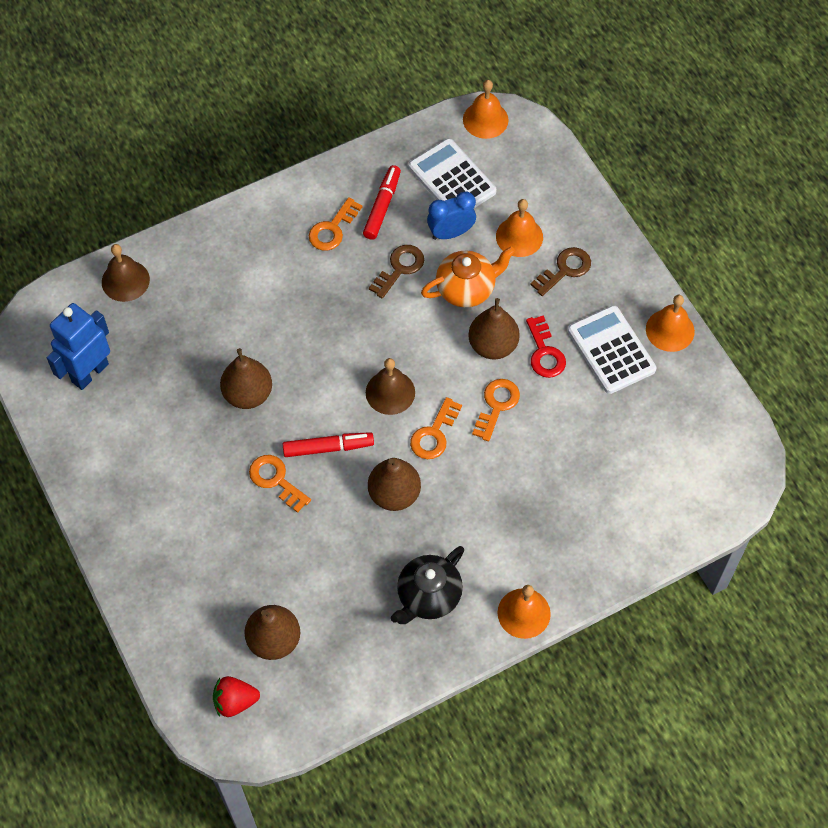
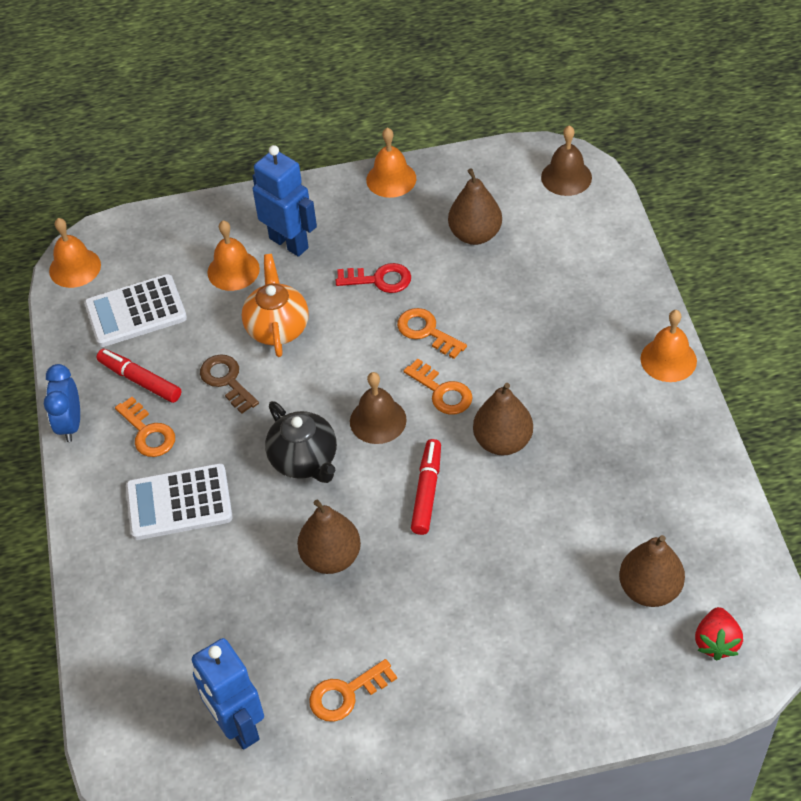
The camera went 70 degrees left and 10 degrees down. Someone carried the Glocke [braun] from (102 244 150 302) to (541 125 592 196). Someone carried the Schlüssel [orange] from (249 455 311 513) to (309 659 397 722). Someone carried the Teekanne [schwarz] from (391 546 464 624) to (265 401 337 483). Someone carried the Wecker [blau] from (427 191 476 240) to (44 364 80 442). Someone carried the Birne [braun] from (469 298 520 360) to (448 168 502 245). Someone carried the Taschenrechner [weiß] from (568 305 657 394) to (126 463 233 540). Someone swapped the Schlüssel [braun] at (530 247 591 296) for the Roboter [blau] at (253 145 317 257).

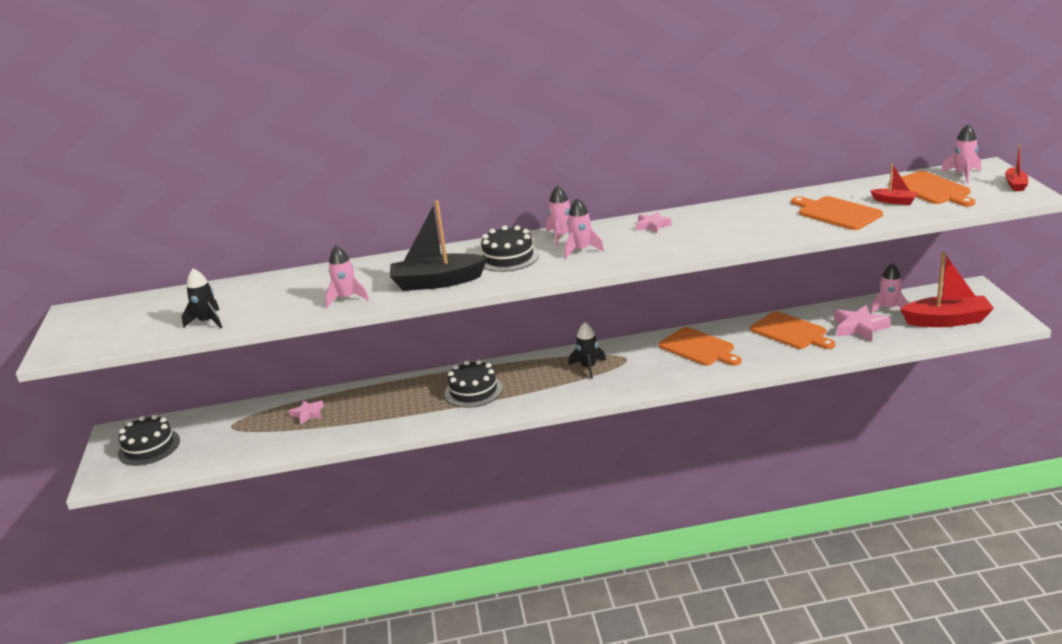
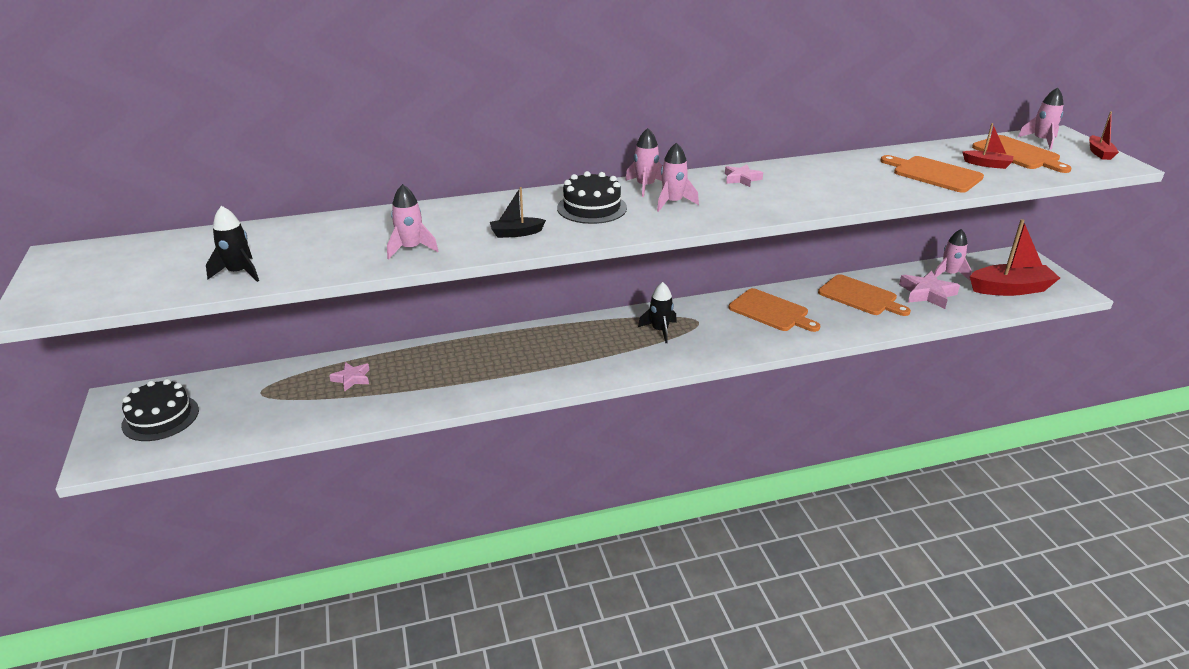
The camera went 10 degrees left and 5 degrees up. Someone took away the Kuchen [schwarz] at (445 360 503 408). Someone scaled the Boot [schwarz] at (390 200 488 291) by 0.49.

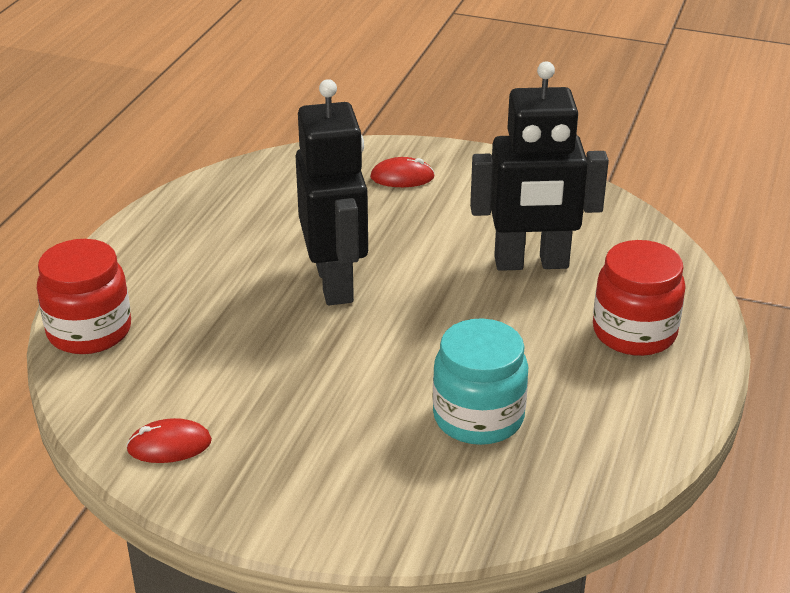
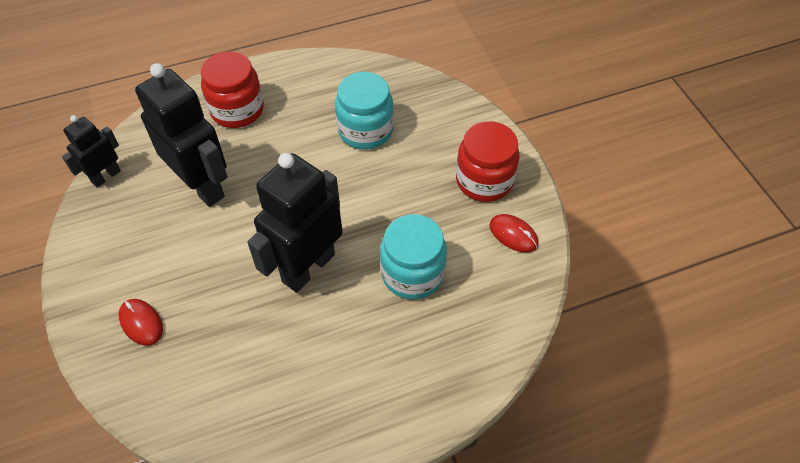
The camera went 130 degrees left and 20 degrees up. Someone put down the Roboter [schwarz] at (62 115 121 188). Someone put down the Einmachglas [türkis] at (380 214 447 300). Someone carried the Einmachglas [rot] from (37 239 131 354) to (456 121 519 202).

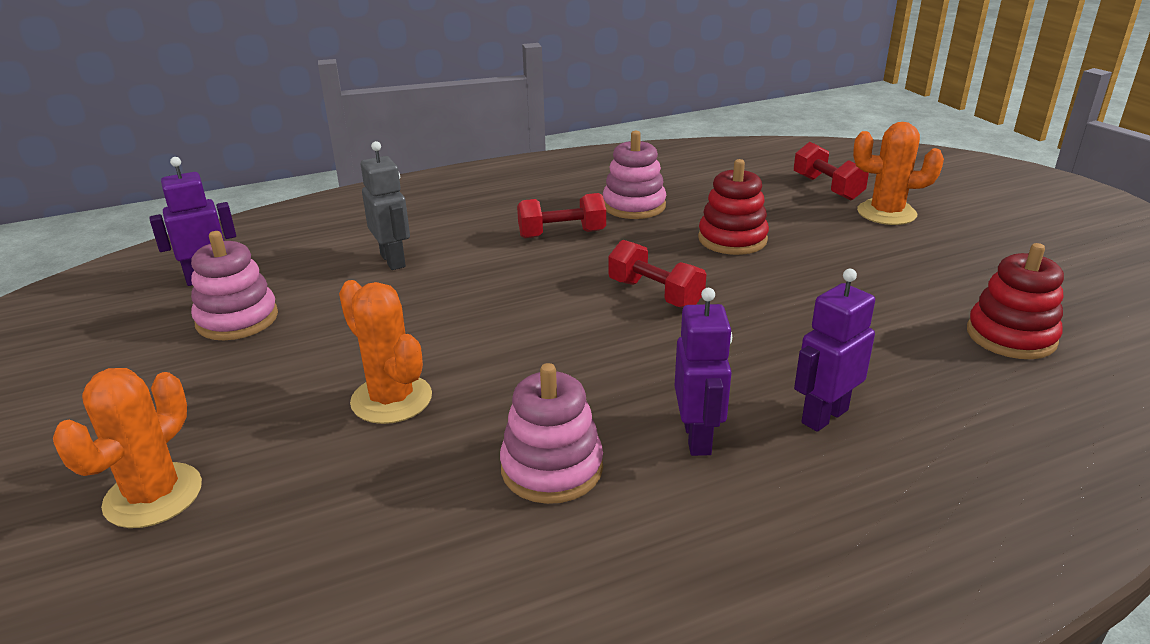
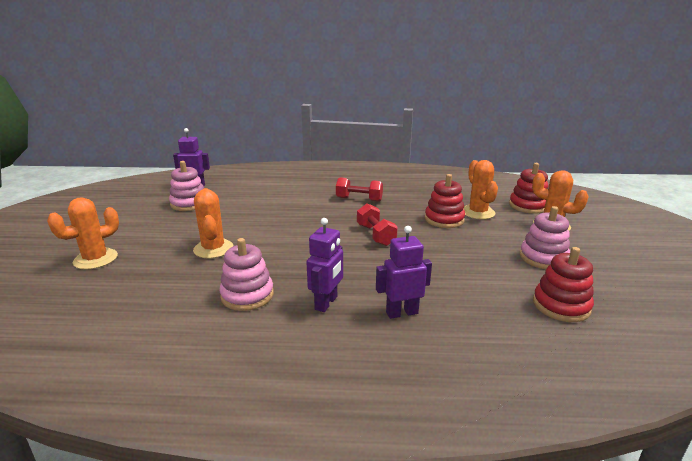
The camera went 25 degrees right and 5 degrees down. Someone took away the Roboter [grau] at (361 141 410 270). Someone put down the Kaktus [orange] at (463 160 498 219). Someone carried the Stapelspielzeug [rosa] from (603 131 666 219) to (520 206 570 269). Someone swapped the Hantel [rot] at (794 142 869 200) for the Stapelspielzeug [rot] at (509 163 548 214).

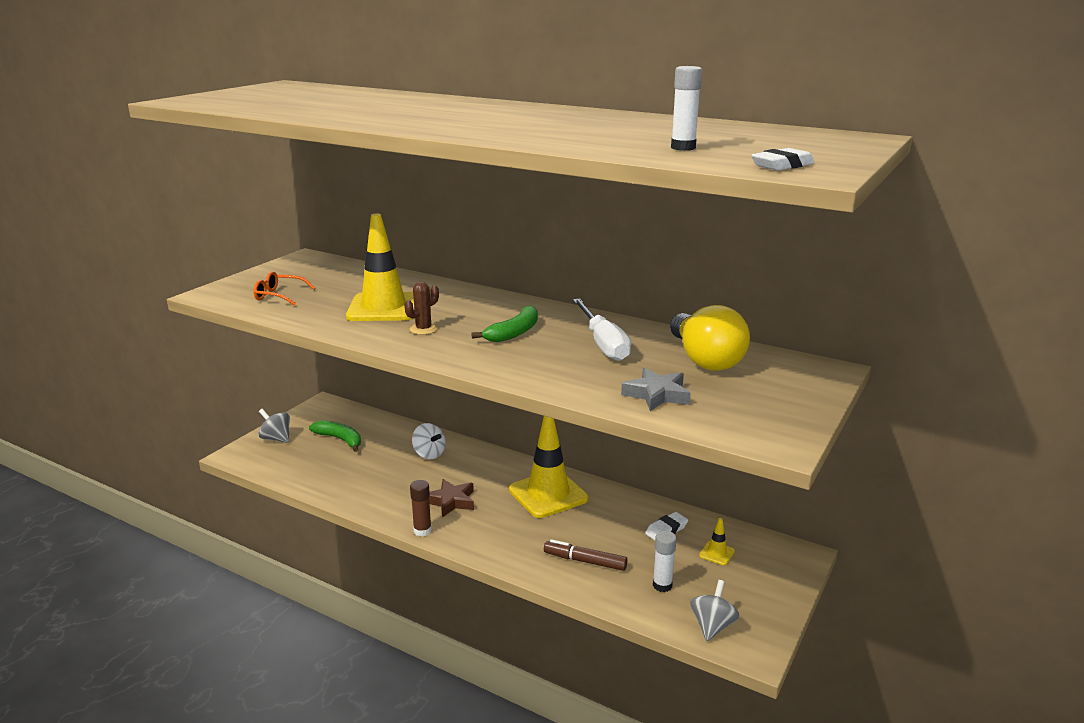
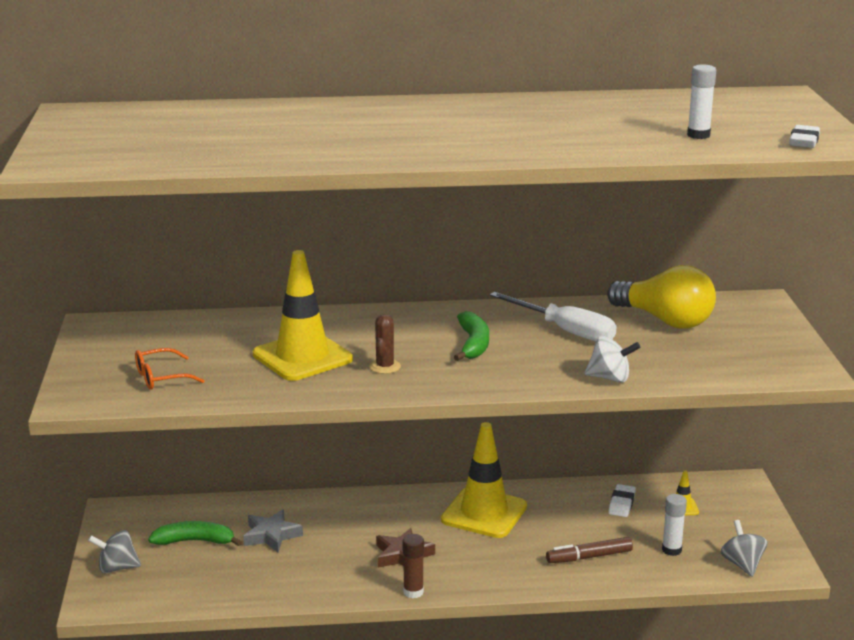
The camera went 35 degrees left and 0 degrees up. Someone carried the Kreisel [weiß] from (412 423 446 459) to (585 336 640 383). Someone carried the Stern [grau] from (621 368 691 411) to (243 509 303 552).

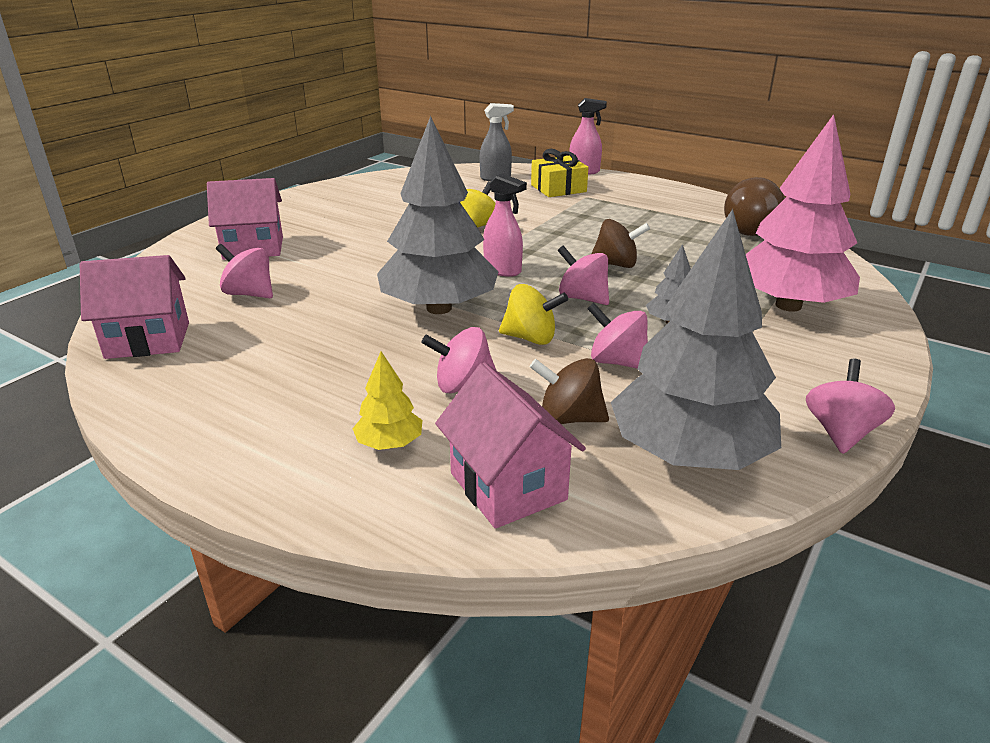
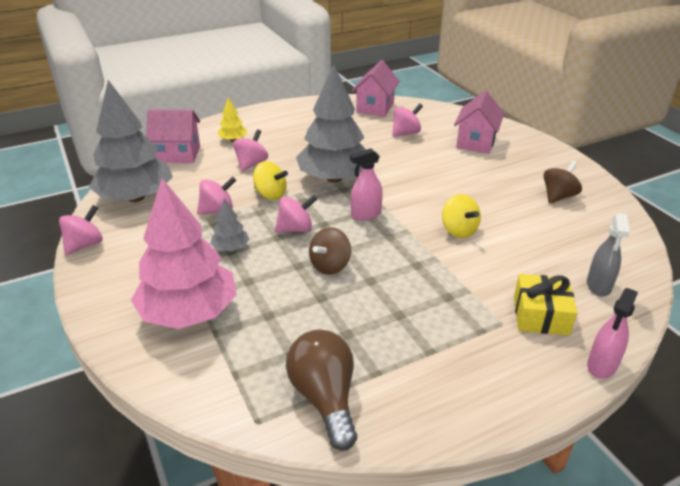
The camera went 120 degrees right and 5 degrees up. Someone carried the Kreisel [braun] from (530 358 609 424) to (544 161 582 204). Someone rotated the Kreisel [gelb] at (499 284 568 345) by 105 degrees counterclockwise. Someone rotated the Kreisel [rosa] at (806 359 895 454) by 105 degrees counterclockwise.

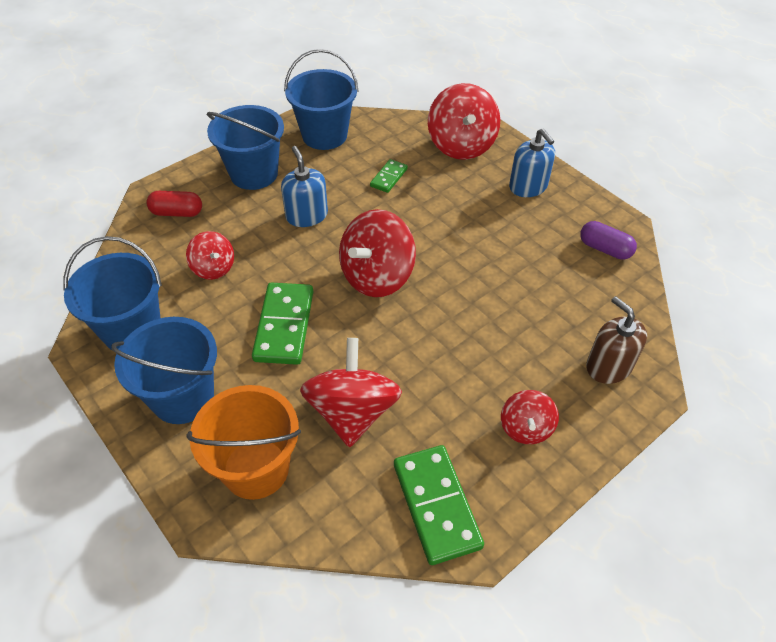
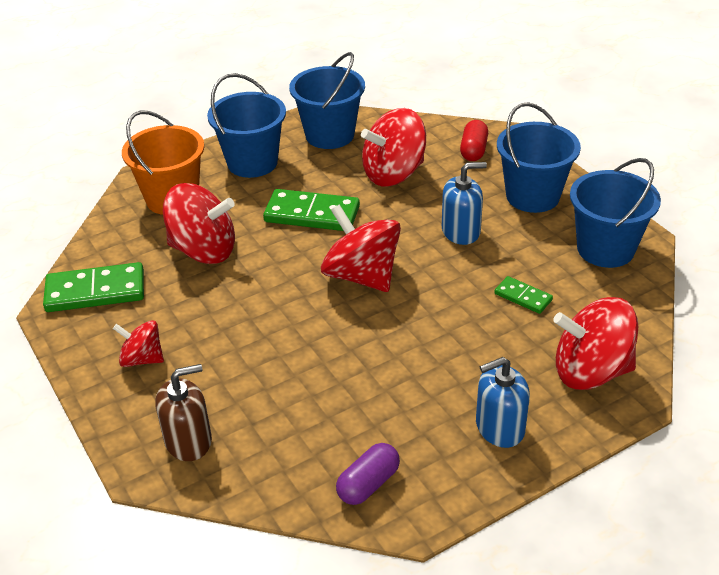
The camera went 100 degrees right and 10 degrees down. Someone scaled the Kreisel [rot] at (186 231 234 280) by 1.77.

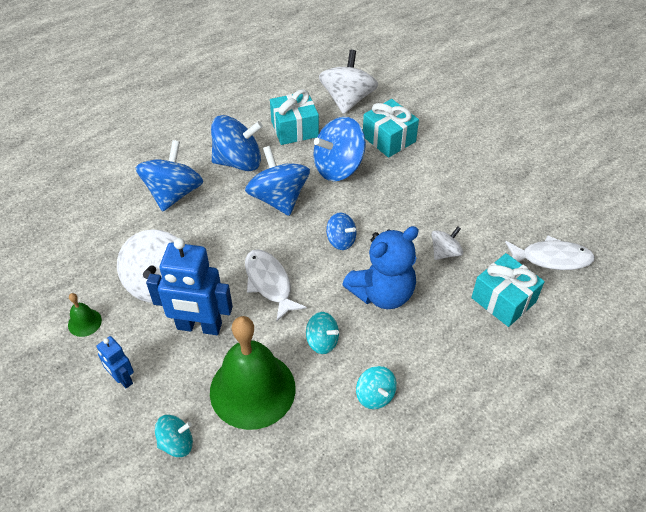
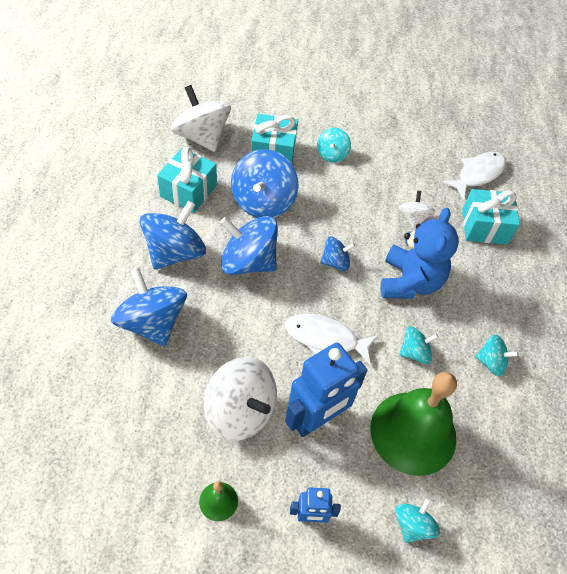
The camera went 50 degrees left and 5 degrees up. Someone put down the Kreisel [türkis] at (317 128 351 163).

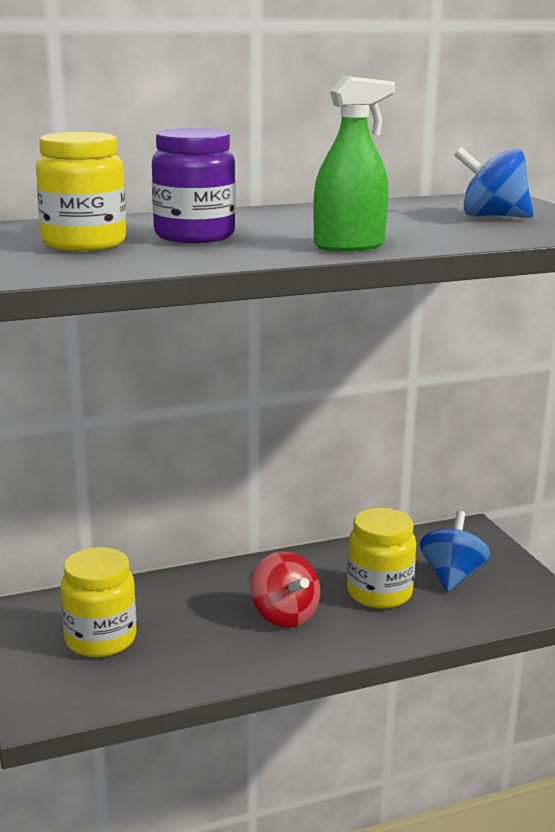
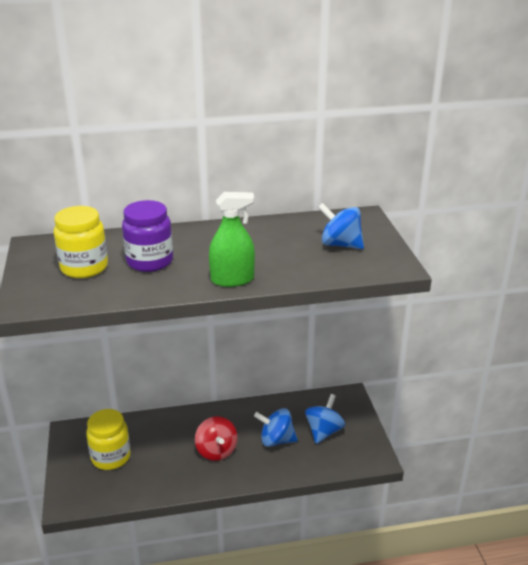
The camera went 10 degrees right and 10 degrees up. Someone swapped the Einmachglas [gelb] at (347 508 416 609) for the Kreisel [blau] at (254 408 298 447).

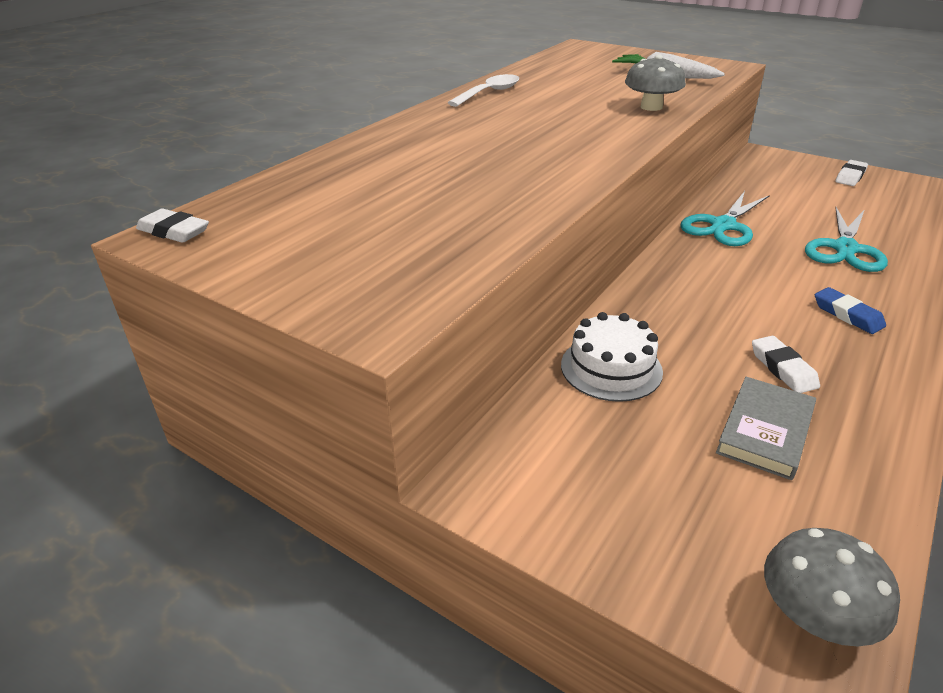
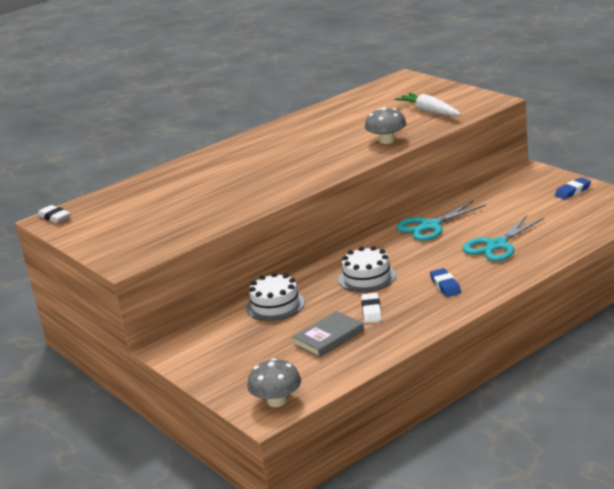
The camera went 20 degrees right and 10 degrees down. Someone took away the Löffel [weiß] at (448 74 519 107). Someone put down the Kuchen [weiß] at (339 246 396 292). Someone repainted the Radiergummi [weiß] at (835 160 868 186), which became the Radiergummi [blau] at (555 178 591 199).

